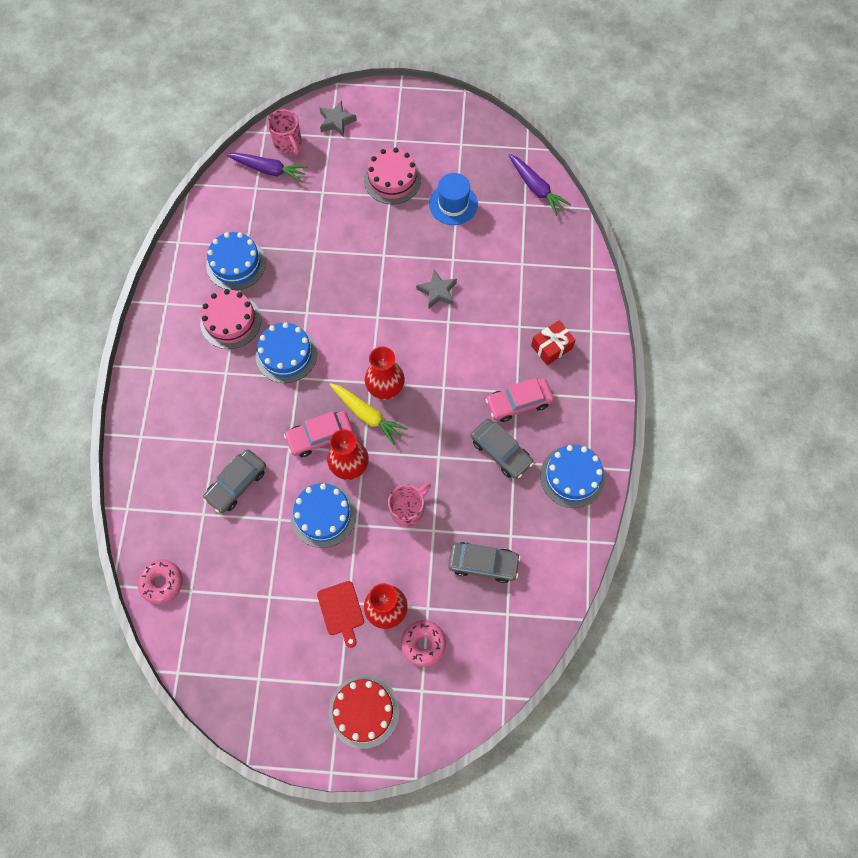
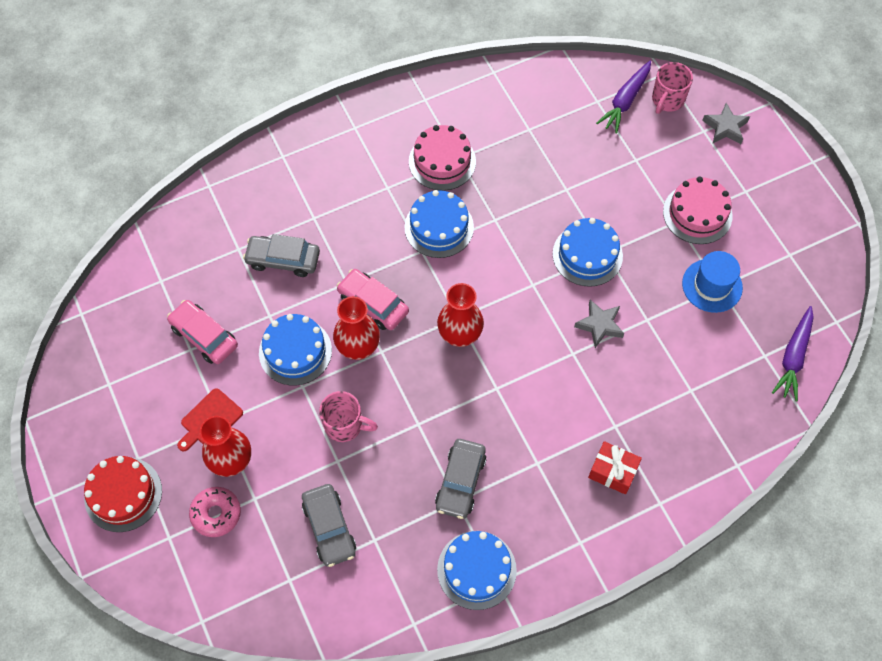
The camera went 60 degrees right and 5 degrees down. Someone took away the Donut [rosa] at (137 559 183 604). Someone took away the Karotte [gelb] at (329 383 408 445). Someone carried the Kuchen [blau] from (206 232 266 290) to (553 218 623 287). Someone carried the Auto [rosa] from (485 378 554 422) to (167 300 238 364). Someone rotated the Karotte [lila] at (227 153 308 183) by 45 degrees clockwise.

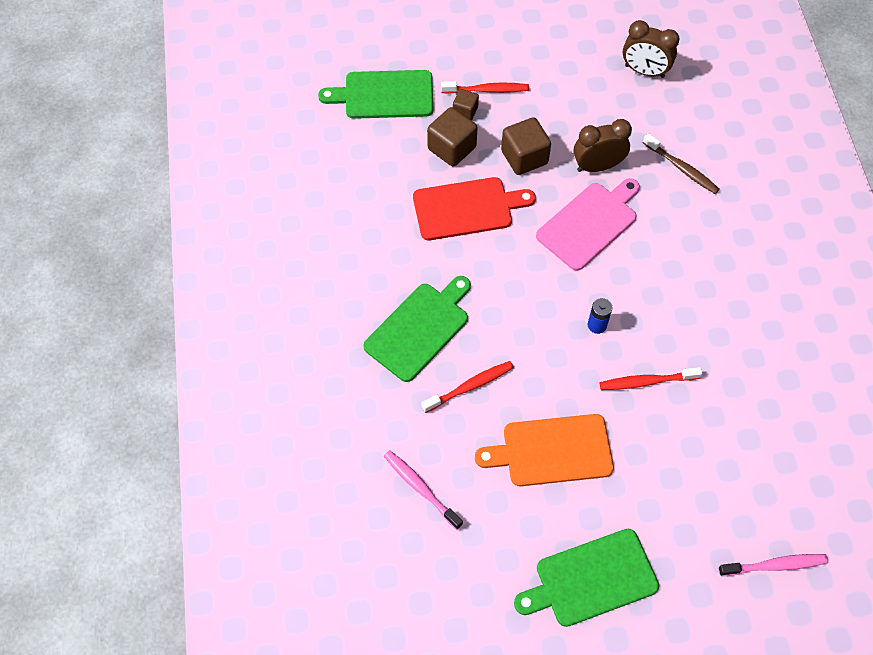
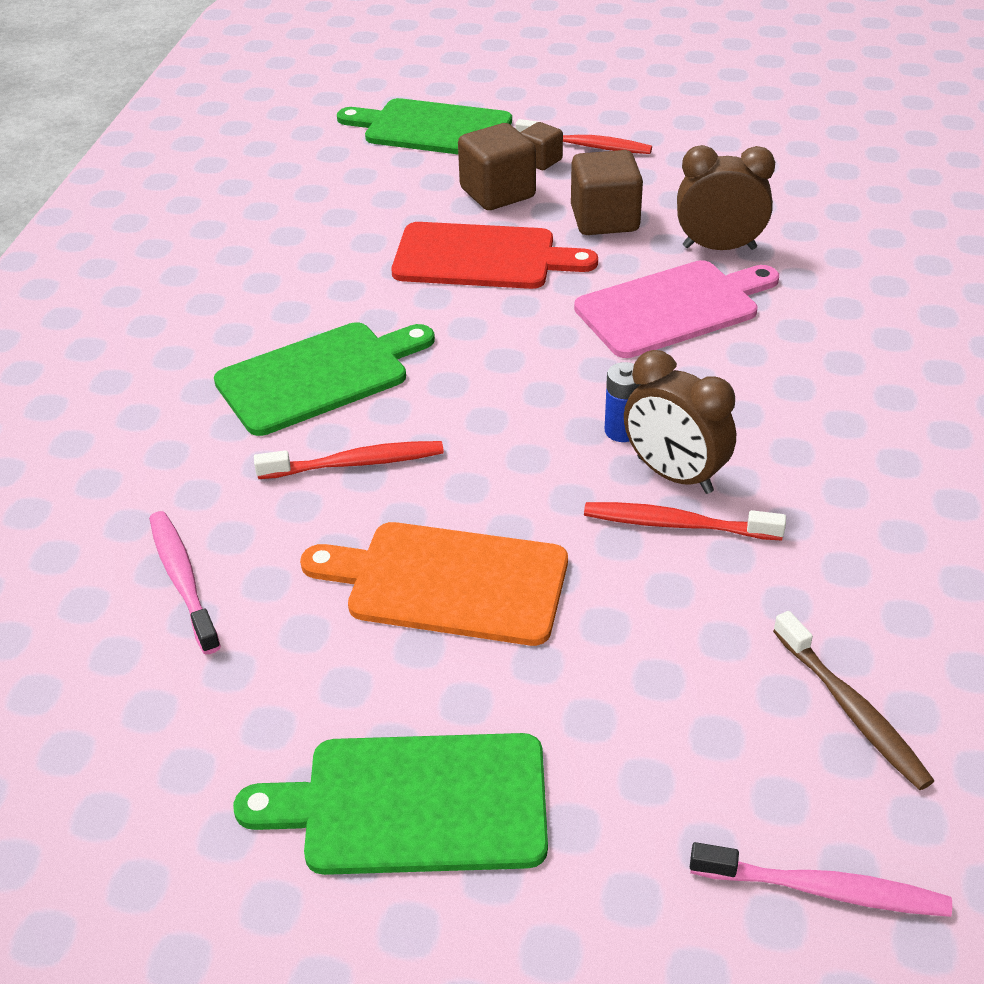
The camera went 20 degrees right and 20 degrees down. Someone carried the Wecker [braun] from (623 20 679 78) to (624 350 736 494). Someone carried the Zahnbürste [braun] from (642 133 720 194) to (773 611 934 790).

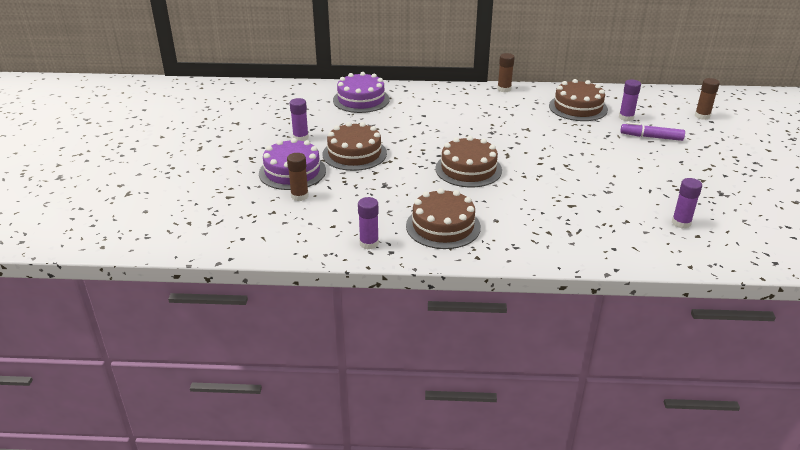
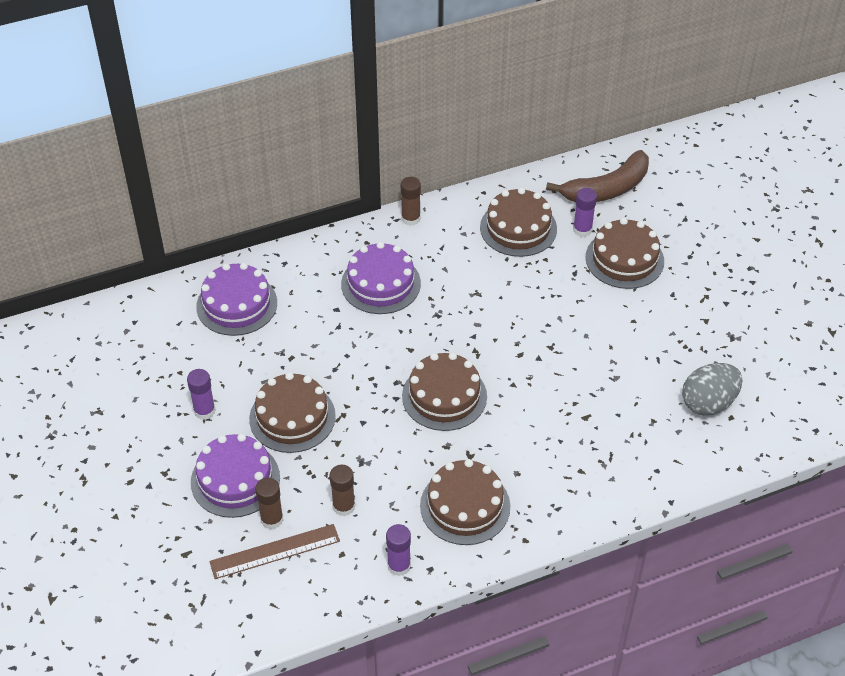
The camera went 25 degrees left and 15 degrees up. Someone put down the Lineal [braun] at (209 524 340 579). Someone put down the Kuchen [lila] at (341 242 421 314). Someone put down the Banane [braun] at (546 150 649 202). Someone carried the Klebestift [braun] from (695 78 720 120) to (330 465 355 516). Someone swapped the Filzstift [lila] at (620 122 685 141) for the Kuchen [braun] at (585 218 664 289). Someone swapped the Klebestift [lila] at (672 178 702 229) for the Ei [grau] at (682 363 743 416).

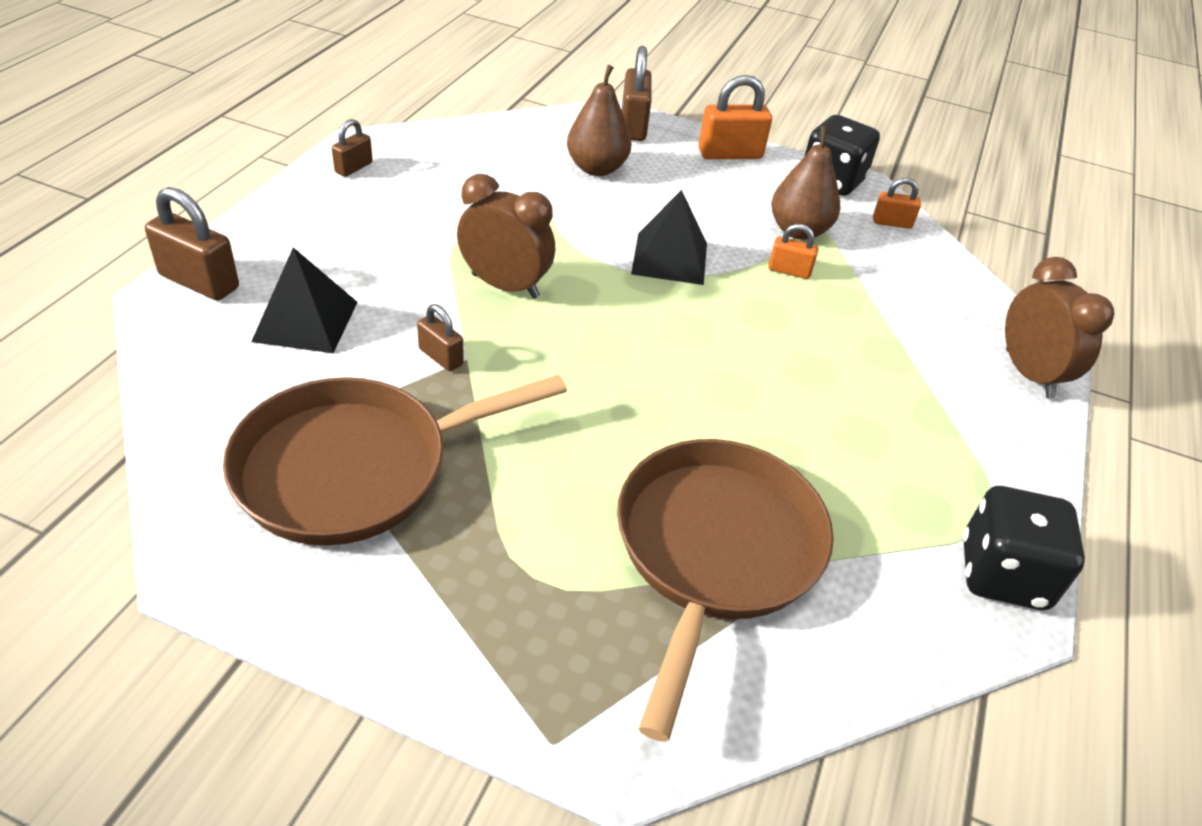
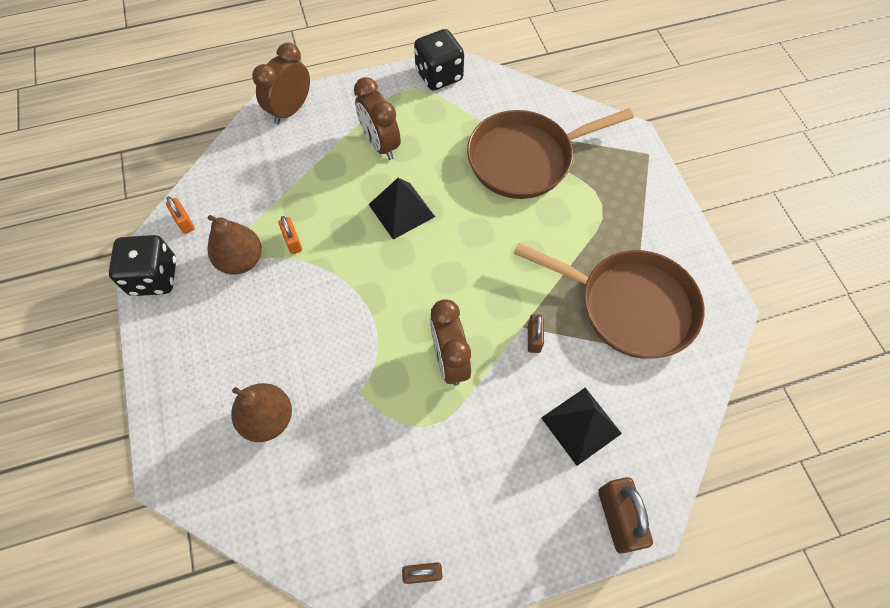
The camera went 125 degrees left and 20 degrees up. Someone took away the Vorhängeschloss [braun] at (622 46 652 141). Someone took away the Vorhängeschloss [orange] at (698 75 772 159). Someone put down the Wecker [braun] at (354 77 401 160). Someone carried the Pyramide [schwarz] from (631 190 707 285) to (368 178 435 240).

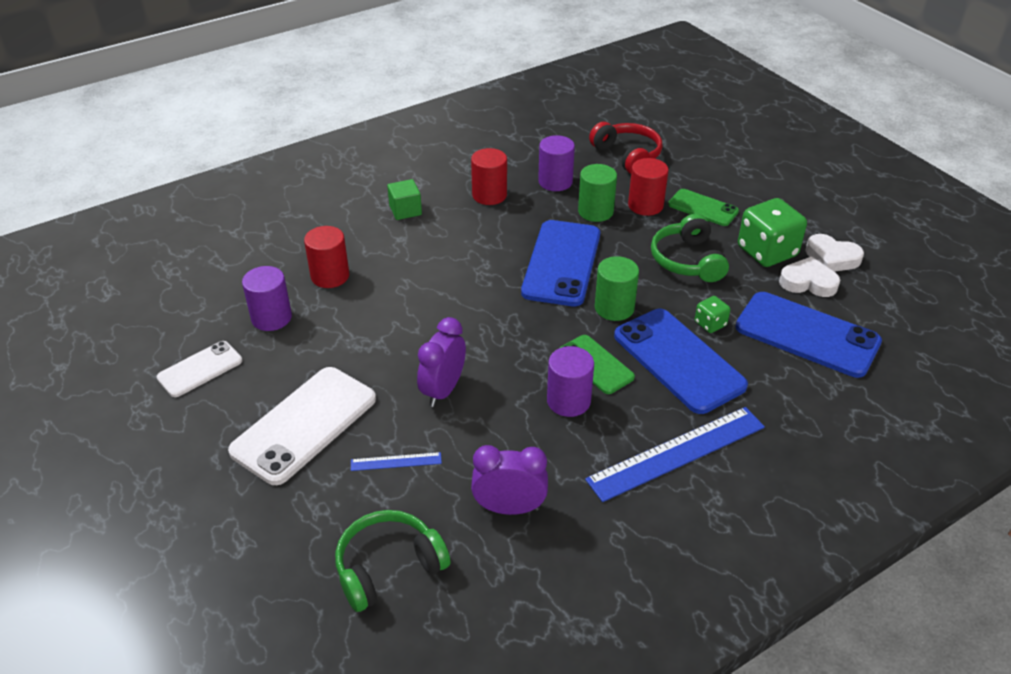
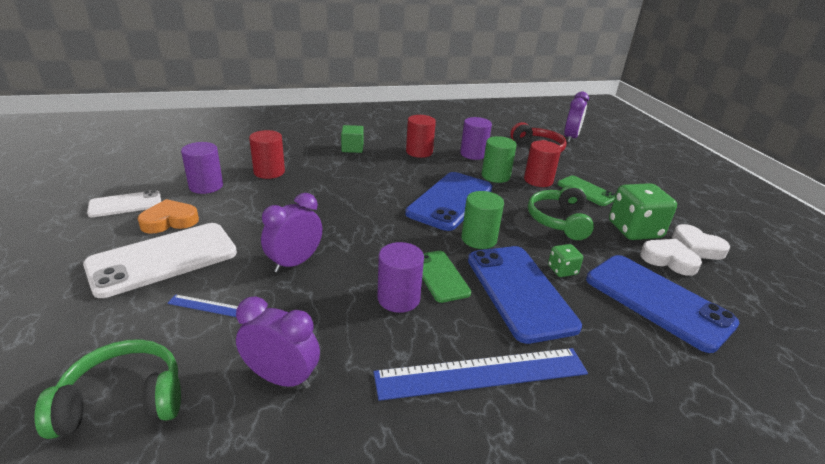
The camera went 15 degrees right and 10 degrees down. Someone put down the Herz [orange] at (137 199 199 234). Someone put down the Wecker [lila] at (564 92 589 143).

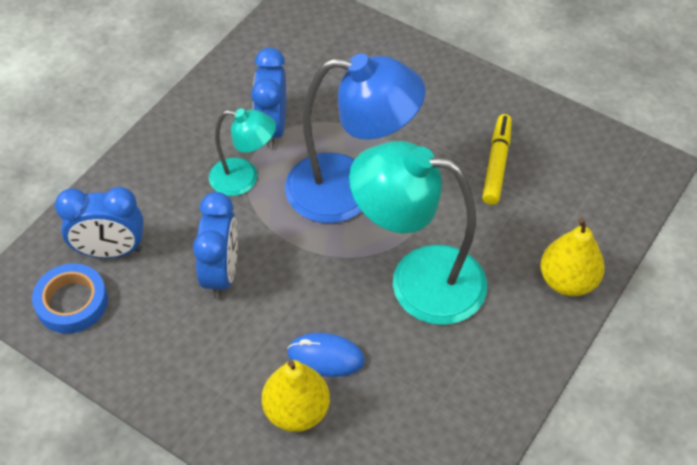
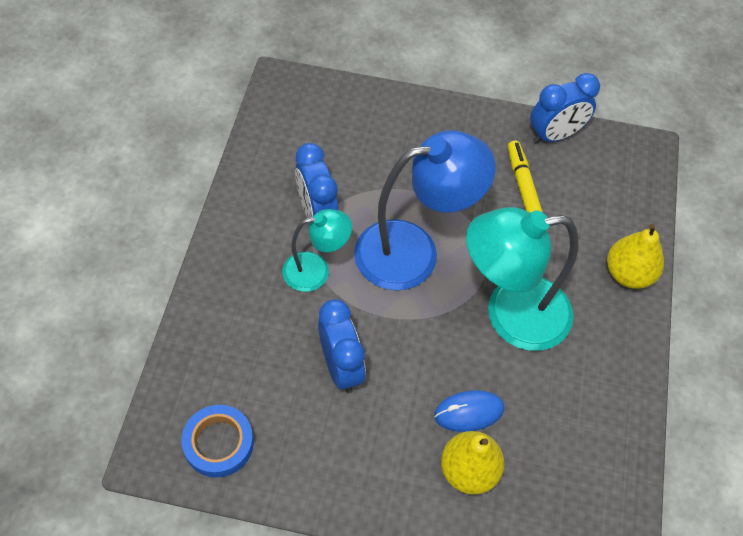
The camera went 25 degrees left and 5 degrees up. Someone carried the Wecker [blau] from (55 187 144 258) to (530 73 600 144).

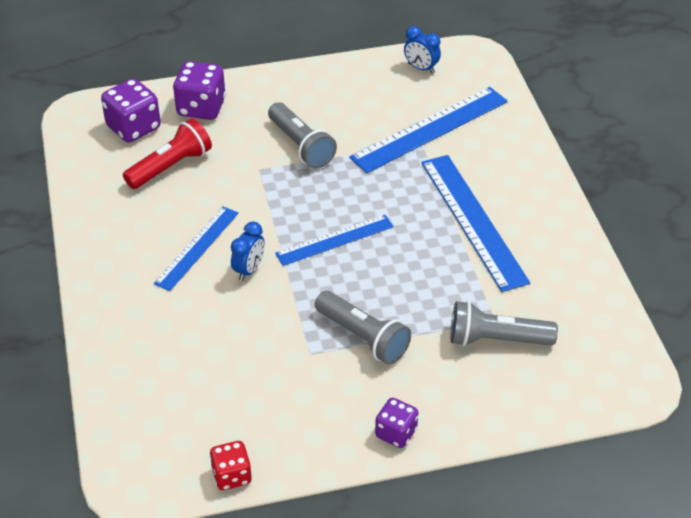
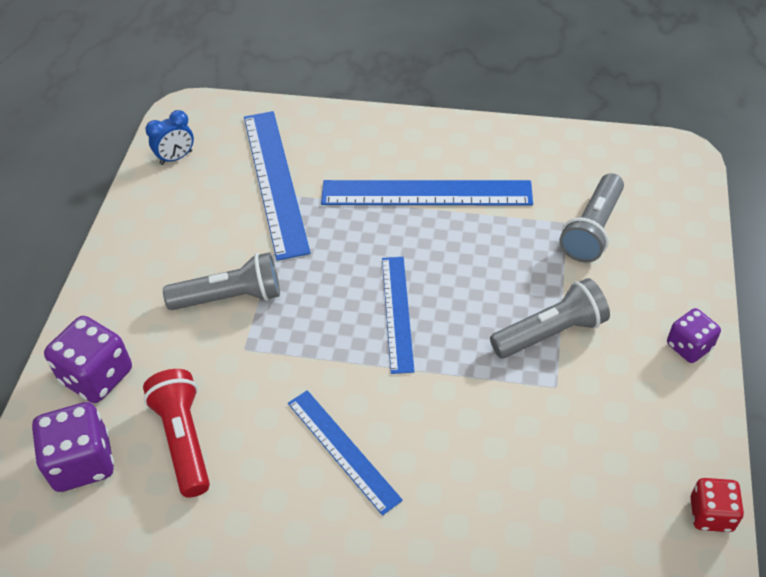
The camera went 65 degrees left and 5 degrees up. Someone took away the Wecker [blau] at (231 221 265 281).

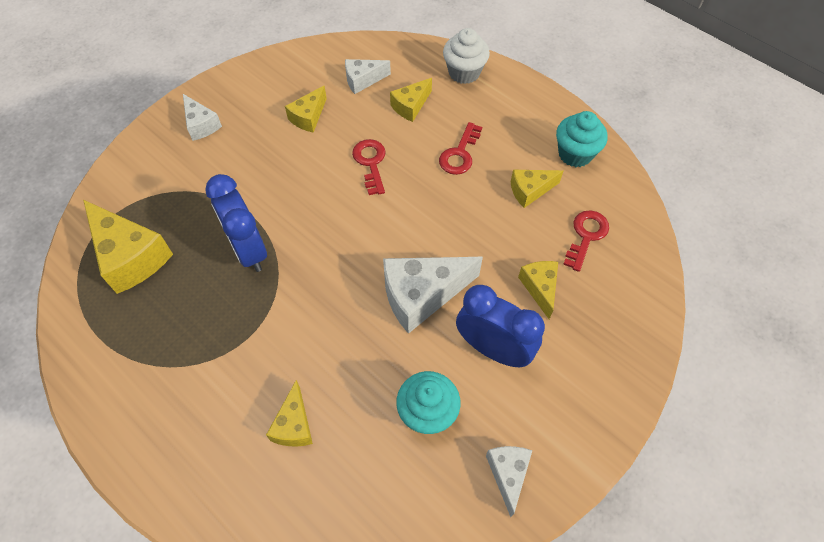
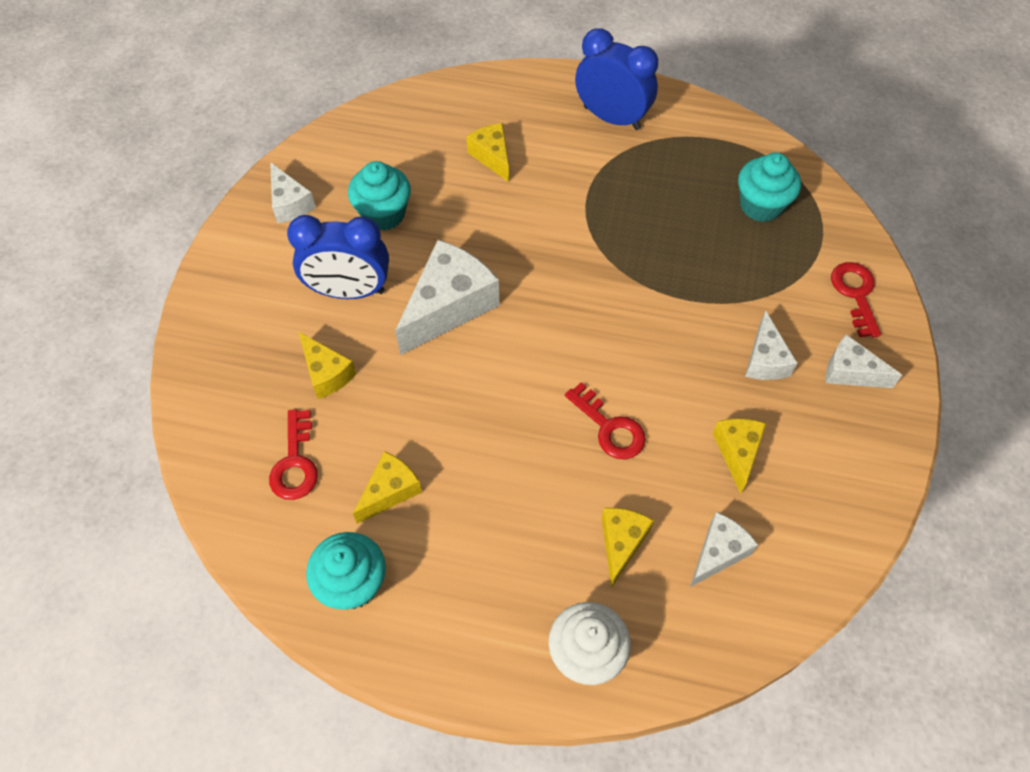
The camera went 150 degrees right and 0 degrees up. Someone put down the Käse [weiß] at (745 310 797 380). Someone carried the Wecker [blau] from (205 174 267 272) to (575 28 658 130). Someone carried the Schlüssel [rot] from (439 122 482 175) to (831 262 881 337). Someone swapped the Käse [gelb] at (83 200 173 294) for the Muffin [türkis] at (738 153 801 222).

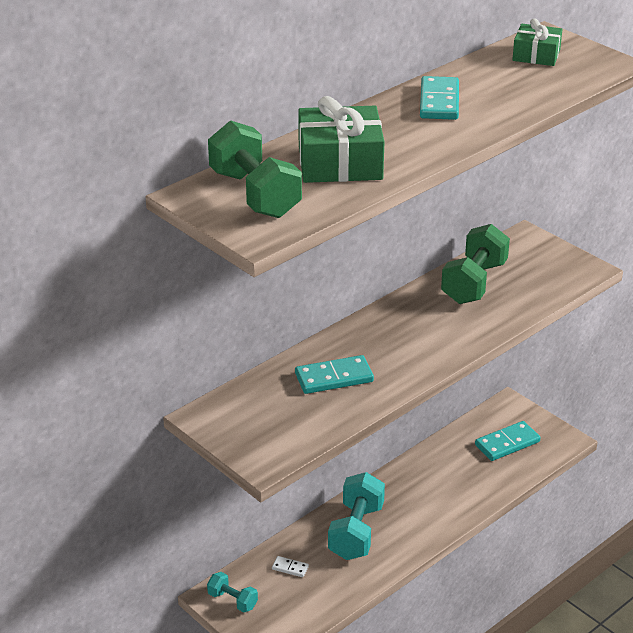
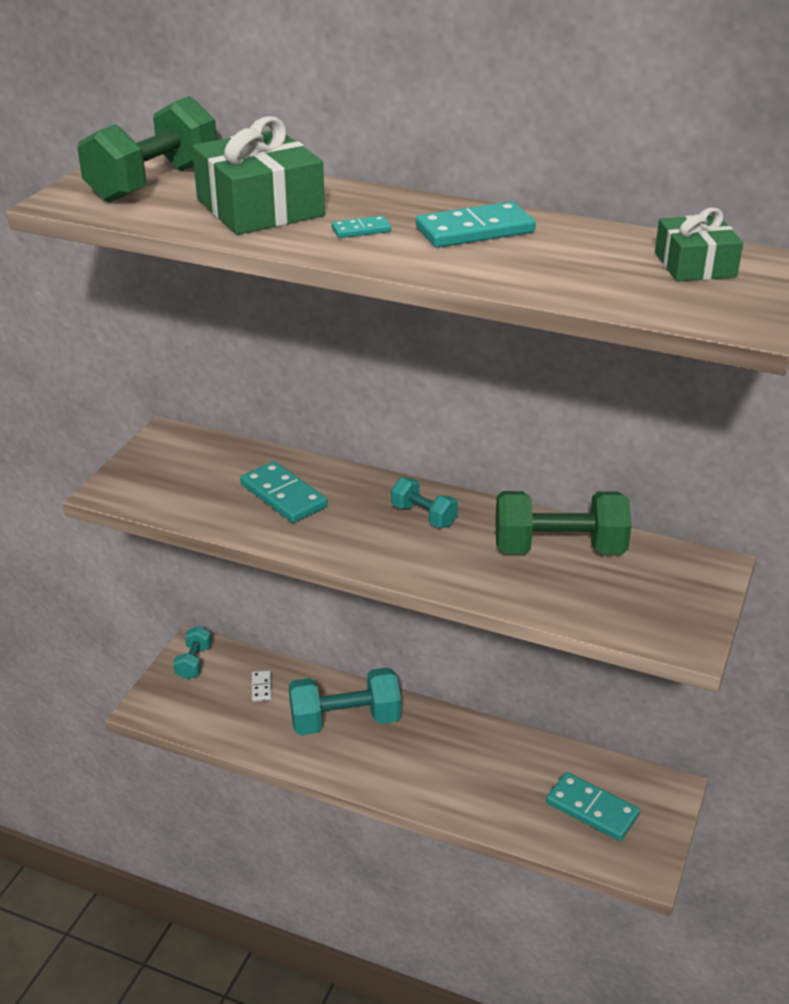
The camera went 65 degrees right and 0 degrees up. Someone put down the Dominostein [türkis] at (332 216 391 238). Someone put down the Hantel [türkis] at (391 477 458 528).

